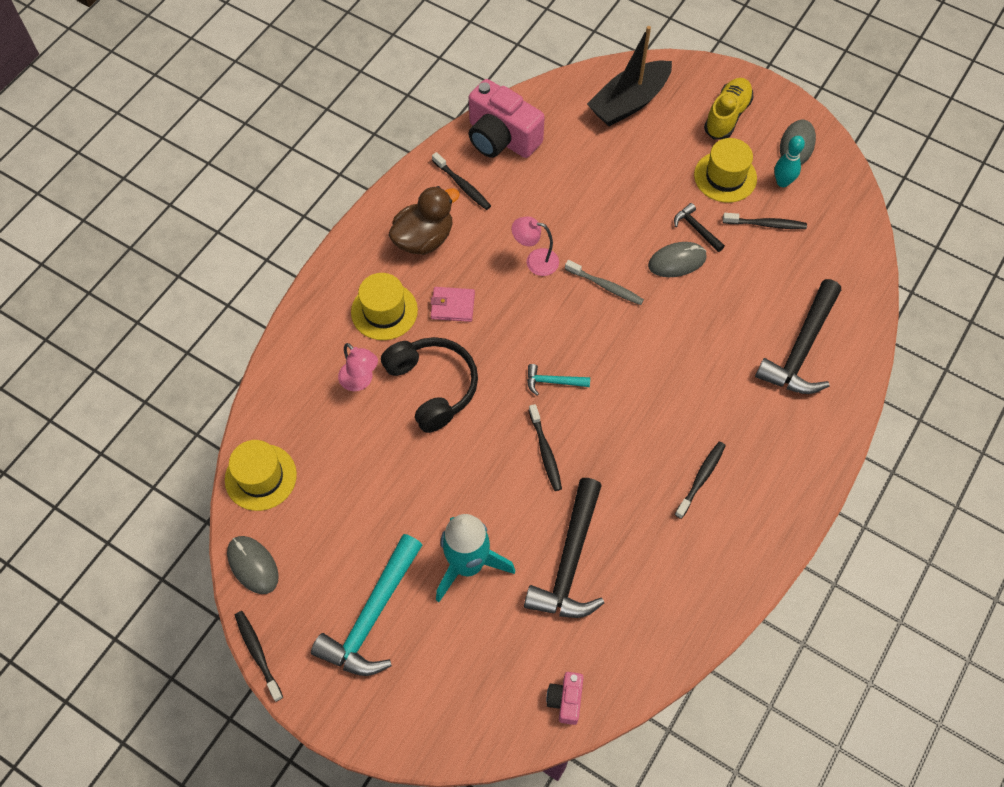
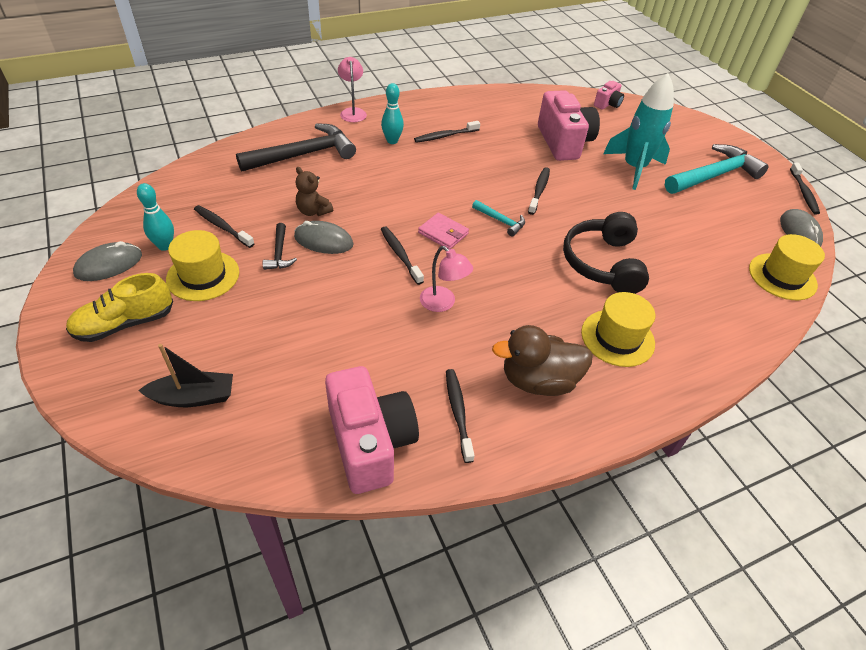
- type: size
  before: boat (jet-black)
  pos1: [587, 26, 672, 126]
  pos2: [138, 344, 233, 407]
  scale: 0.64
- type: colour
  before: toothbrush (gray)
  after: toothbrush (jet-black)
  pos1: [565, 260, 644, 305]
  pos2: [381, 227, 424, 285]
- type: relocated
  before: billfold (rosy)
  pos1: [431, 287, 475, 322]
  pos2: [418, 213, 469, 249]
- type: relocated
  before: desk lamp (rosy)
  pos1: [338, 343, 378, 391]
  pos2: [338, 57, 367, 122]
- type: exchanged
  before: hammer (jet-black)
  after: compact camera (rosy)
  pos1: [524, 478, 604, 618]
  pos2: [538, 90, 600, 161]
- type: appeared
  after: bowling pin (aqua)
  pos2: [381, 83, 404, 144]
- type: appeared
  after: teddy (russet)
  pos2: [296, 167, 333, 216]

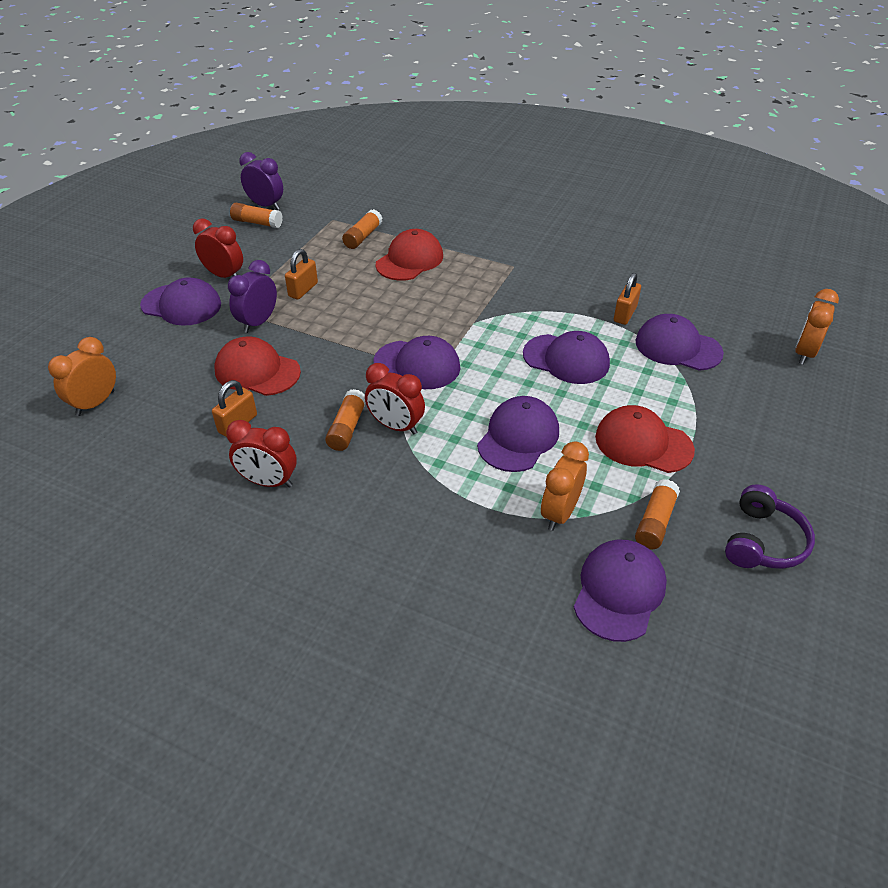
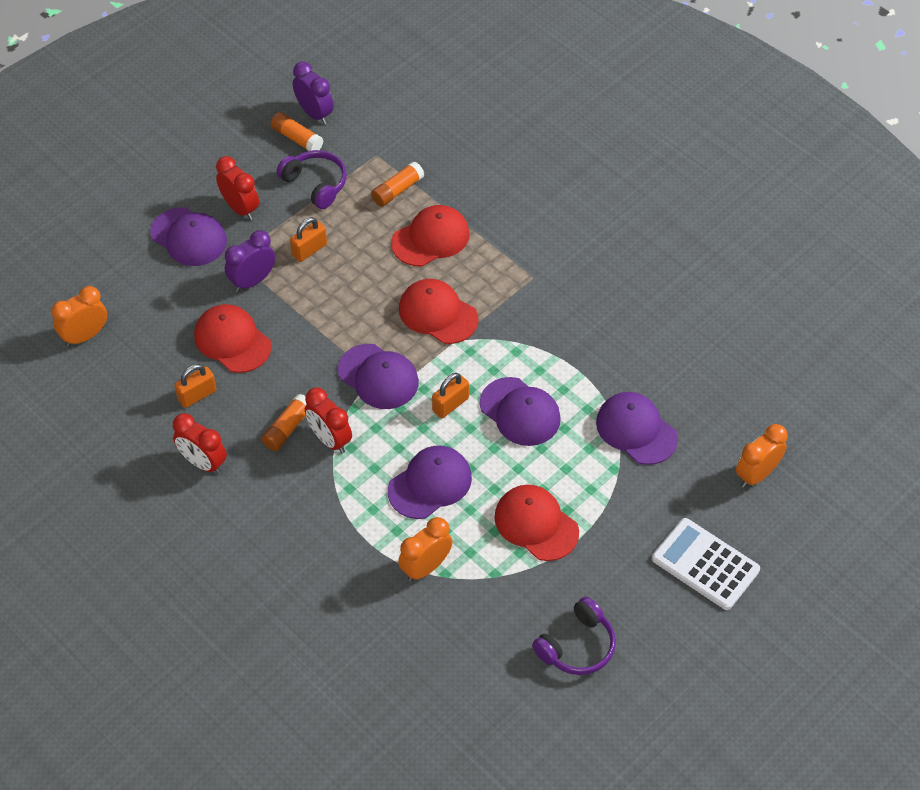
- type: relocated
  before: padlock (orange)
  pos1: [614, 273, 641, 325]
  pos2: [432, 373, 469, 418]
- type: missing
  before: glue stick (orange)
  pos1: [635, 479, 680, 549]
- type: missing
  before: cap (royal purple)
  pos1: [574, 540, 667, 642]
- type: appeared
  after: headphones (royal purple)
  pos2: [277, 150, 347, 209]
- type: appeared
  after: cap (scarlet)
  pos2: [399, 279, 478, 344]
- type: appeared
  after: calculator (pure white)
  pos2: [652, 518, 760, 610]

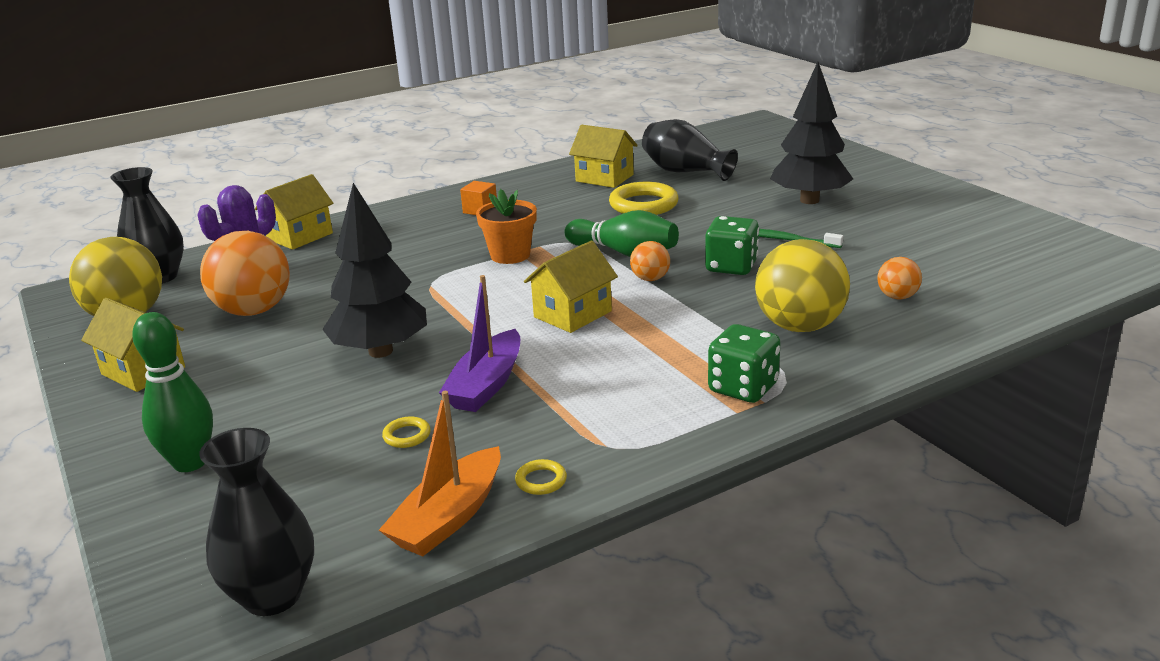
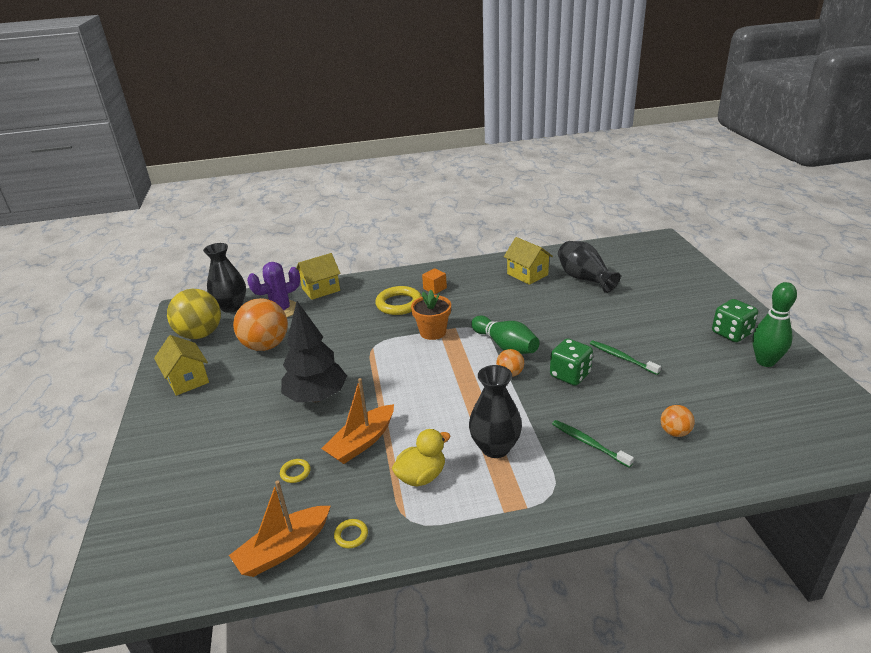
- type: missing
  before: toy tree (jet-black)
  pos1: [770, 62, 853, 204]
- type: relocated
  before: torus (yellow)
  pos1: [609, 182, 679, 215]
  pos2: [375, 286, 422, 315]
- type: exchanged
  before: ball (yellow)
  after: toothbrush (green)
  pos1: [755, 239, 850, 332]
  pos2: [552, 420, 634, 468]
- type: missing
  before: house (yellow)
  pos1: [524, 240, 618, 333]
- type: colour
  before: boat (royal purple)
  after: boat (orange)
  pos1: [439, 275, 520, 412]
  pos2: [321, 378, 394, 464]
- type: relocated
  before: bowling pin (green)
  pos1: [132, 312, 213, 472]
  pos2: [752, 282, 797, 367]
- type: relocated
  before: dice (green)
  pos1: [708, 324, 781, 403]
  pos2: [712, 299, 758, 342]
- type: relocated
  before: flower vase (jet-black)
  pos1: [199, 428, 314, 616]
  pos2: [469, 365, 522, 458]
- type: appeared
  after: toy duck (yellow)
  pos2: [392, 429, 450, 487]

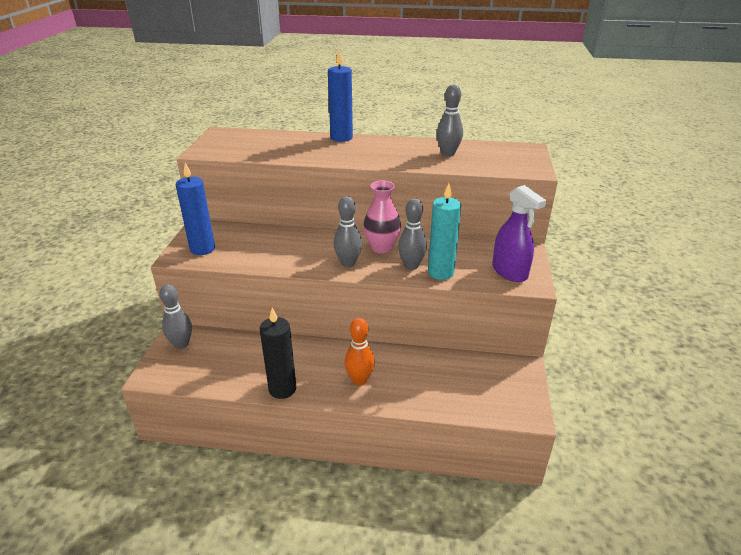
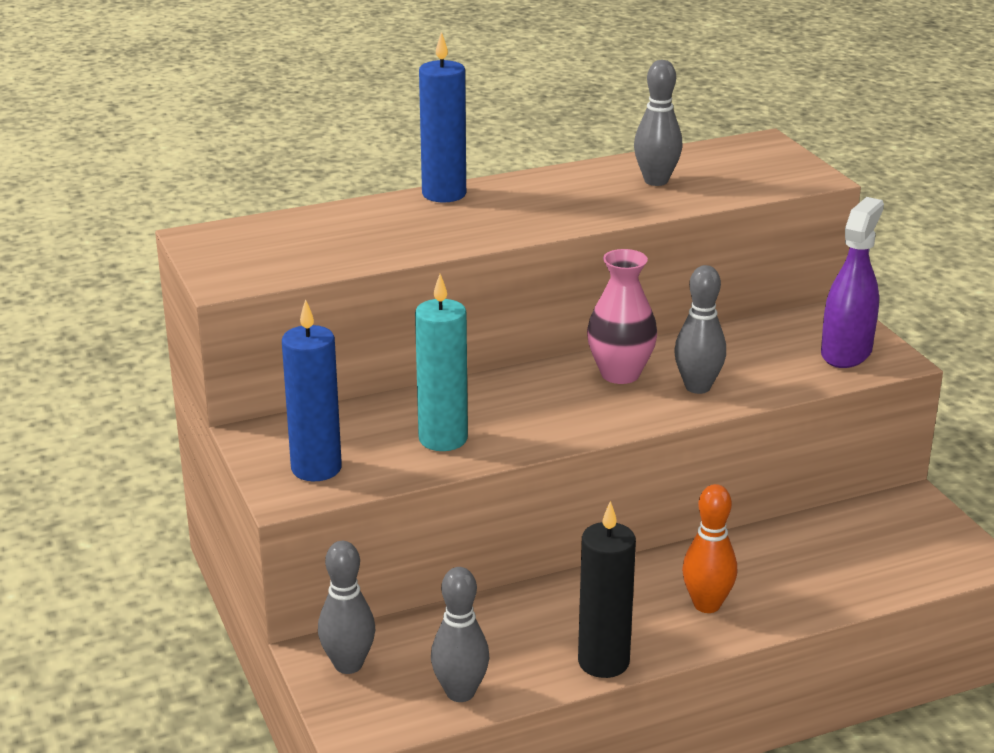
- type: relocated
  before: pillar candle (aqua)
  pos1: [428, 183, 461, 280]
  pos2: [415, 274, 468, 451]
- type: spun
  before: spray bottle (royal purple)
  pos1: [492, 185, 546, 282]
  pos2: [821, 197, 884, 368]
  turn: -90
- type: relocated
  before: bowling pin (gray)
  pos1: [333, 196, 362, 267]
  pos2: [431, 567, 489, 702]

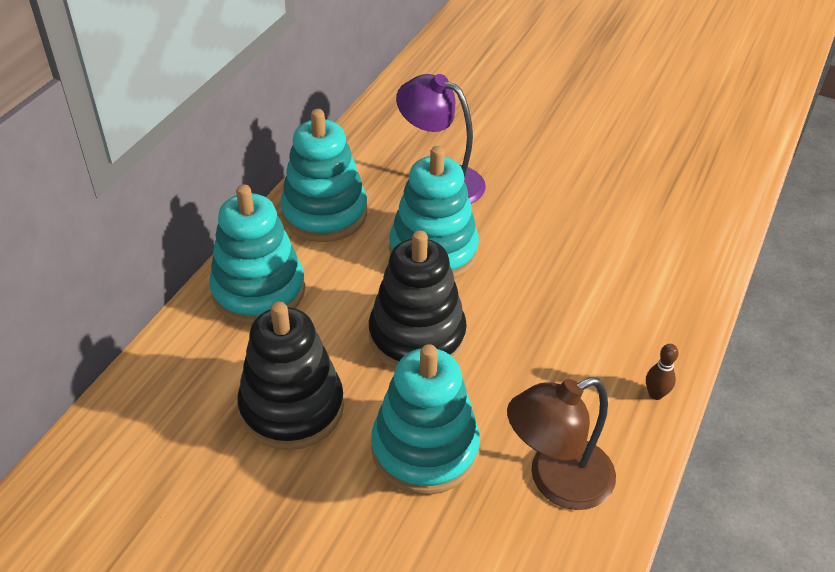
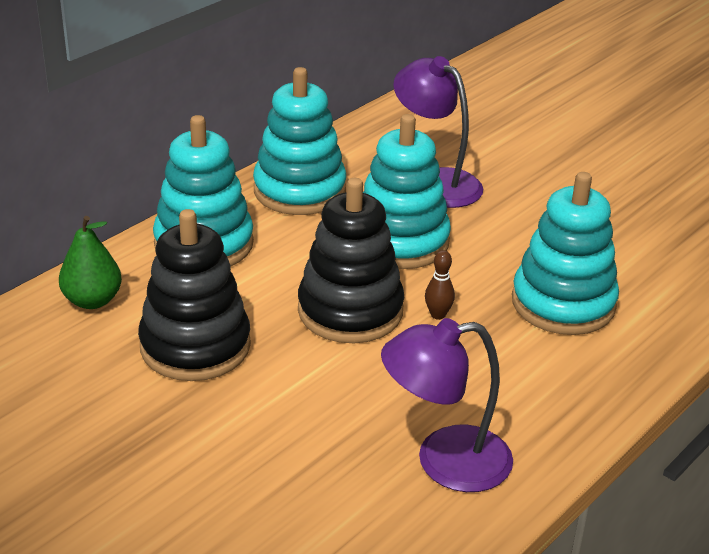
- type: relocated
  before: stacking toy (aqua)
  pos1: [371, 344, 480, 495]
  pos2: [512, 172, 619, 335]
- type: relocated
  before: bowling pin (russet)
  pos1: [646, 344, 679, 400]
  pos2: [425, 250, 455, 320]
- type: colour
  before: desk lamp (russet)
  after: desk lamp (royal purple)
  pos1: [507, 377, 616, 510]
  pos2: [381, 318, 513, 492]
- type: appeared
  after: pear fruit (green)
  pos2: [59, 216, 122, 309]

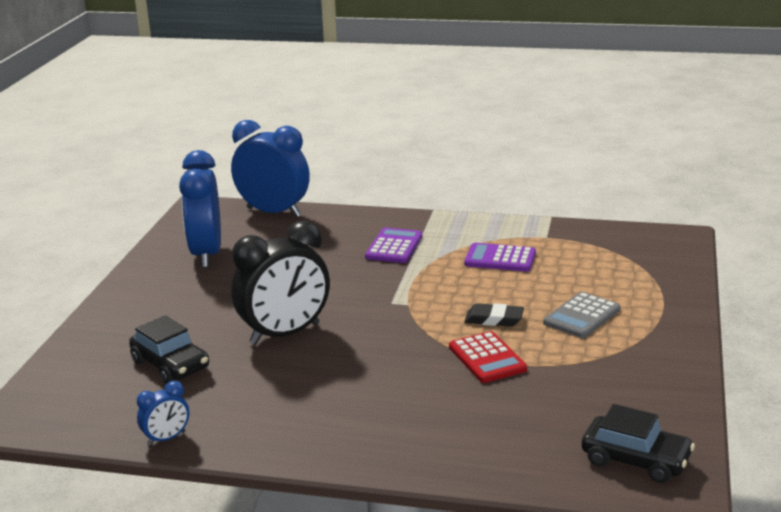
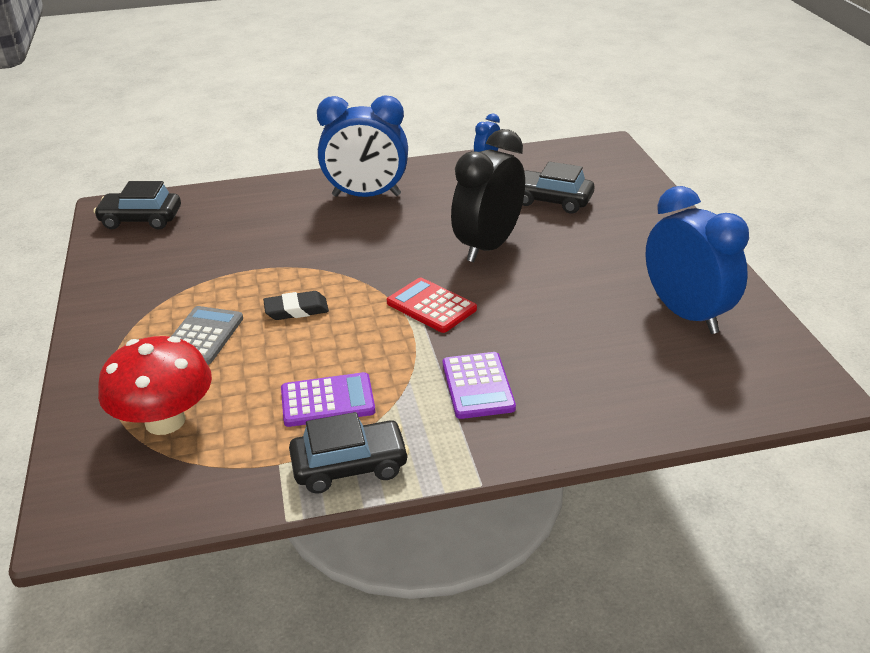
- type: relocated
  before: clock (blue)
  pos1: [231, 120, 310, 217]
  pos2: [317, 96, 408, 197]
- type: relocated
  before: calculator (scarlet)
  pos1: [449, 331, 527, 383]
  pos2: [387, 277, 477, 333]
- type: appeared
  after: toadstool (scarlet)
  pos2: [98, 336, 212, 435]
- type: appeared
  after: automobile (jet-black)
  pos2: [289, 412, 409, 494]

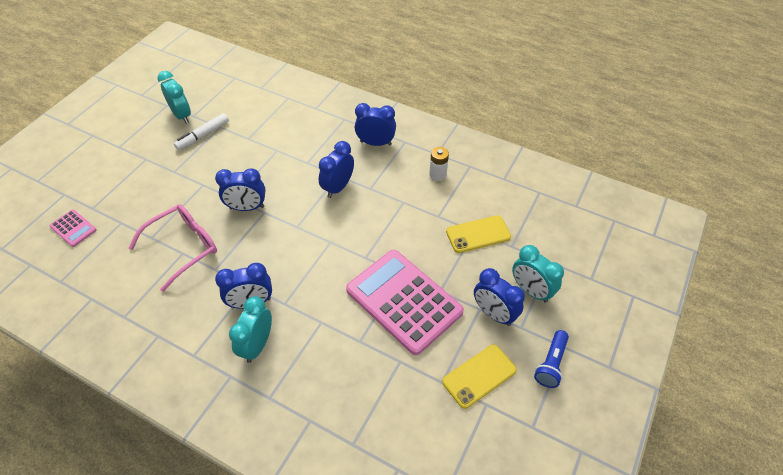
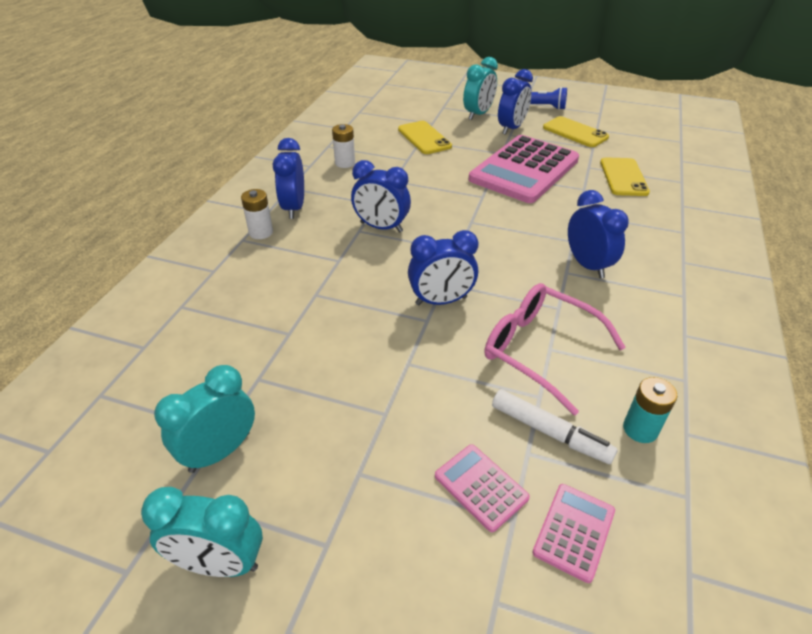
- type: relocated
  before: marker pen (pure white)
  pos1: [174, 113, 229, 150]
  pos2: [492, 389, 617, 464]
- type: spun
  before: clock (blue)
  pos1: [215, 168, 266, 211]
  pos2: [408, 230, 478, 305]
  turn: 90
- type: relocated
  before: clock (aqua)
  pos1: [229, 296, 272, 363]
  pos2: [141, 487, 263, 577]
- type: appeared
  after: mobile phone (yellow)
  pos2: [600, 157, 650, 196]
- type: appeared
  after: AA battery (pure white)
  pos2: [241, 189, 273, 239]
- type: appeared
  after: AA battery (aqua)
  pos2: [623, 377, 677, 443]
- type: appeared
  after: calculator (rosy)
  pos2: [435, 444, 530, 532]

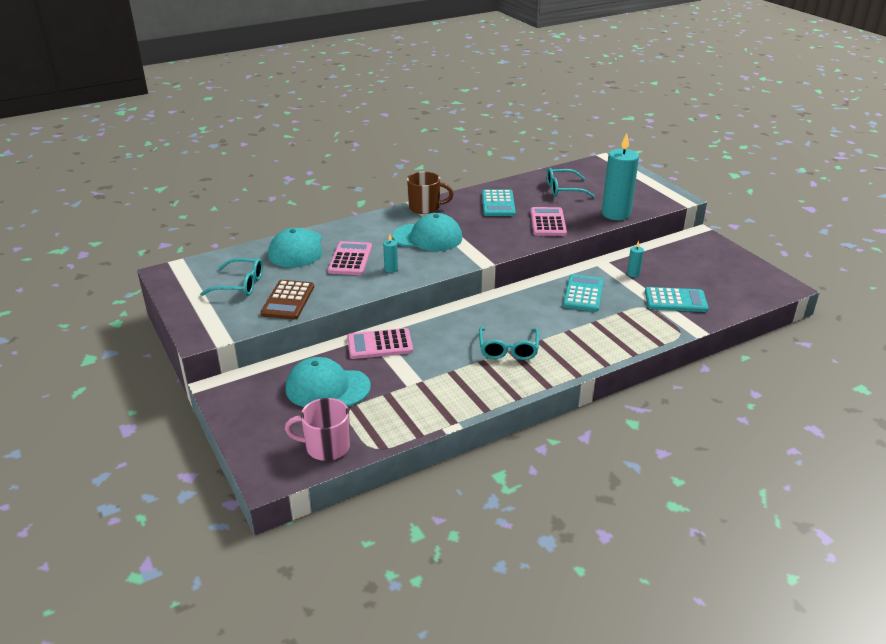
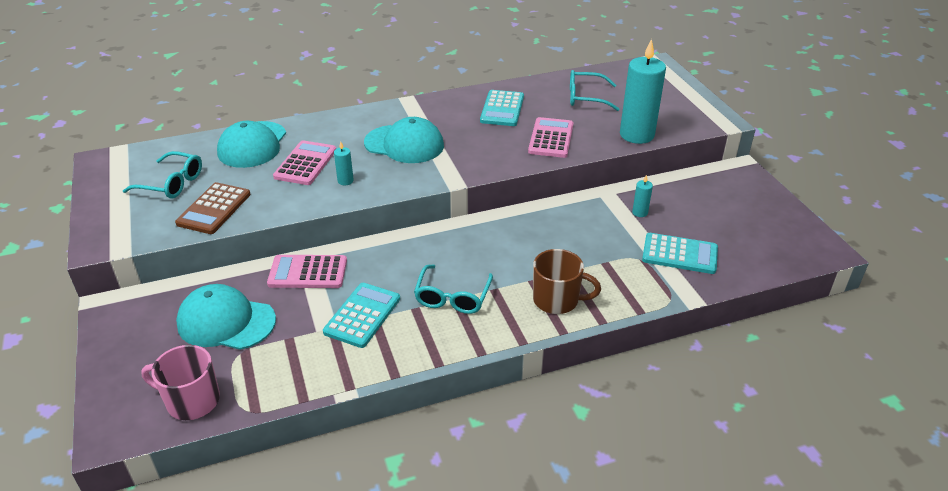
- type: relocated
  before: coffee mug (russet)
  pos1: [407, 172, 453, 214]
  pos2: [533, 249, 601, 314]
- type: relocated
  before: calculator (aqua)
  pos1: [563, 274, 604, 312]
  pos2: [323, 283, 400, 348]

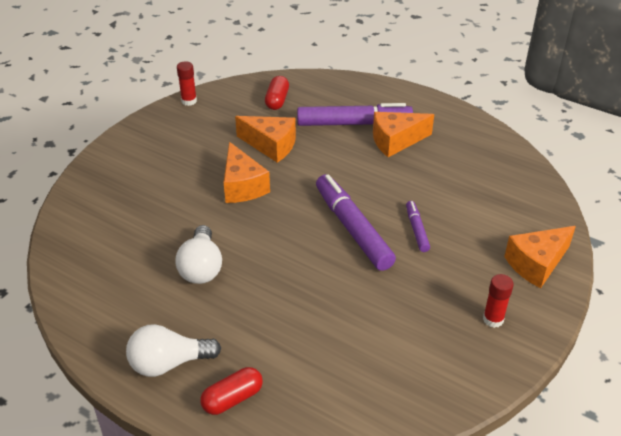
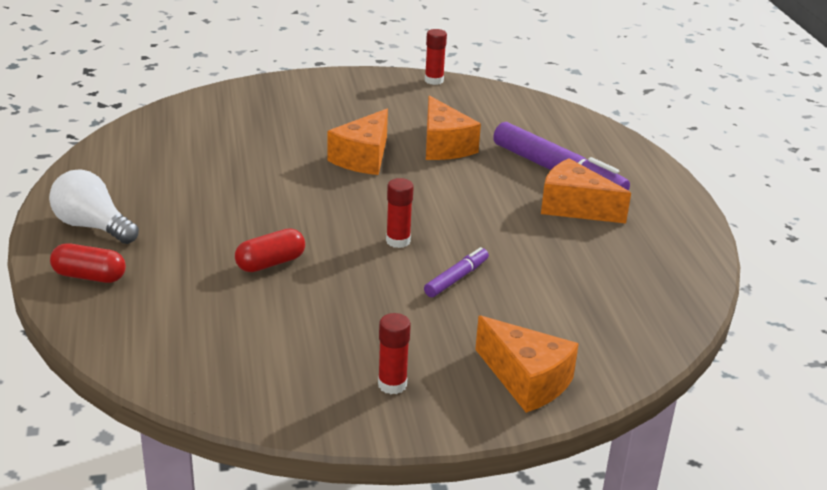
- type: relocated
  before: pill shape (scarlet)
  pos1: [265, 76, 289, 110]
  pos2: [235, 228, 305, 272]
- type: exchanged
  before: marker pen (royal purple)
  after: glue stick (scarlet)
  pos1: [316, 174, 396, 271]
  pos2: [386, 178, 414, 248]
- type: missing
  before: bulb (pure white)
  pos1: [175, 225, 222, 284]
- type: spun
  before: cheese wedge (orange)
  pos1: [504, 226, 576, 288]
  pos2: [475, 315, 579, 413]
  turn: -150

